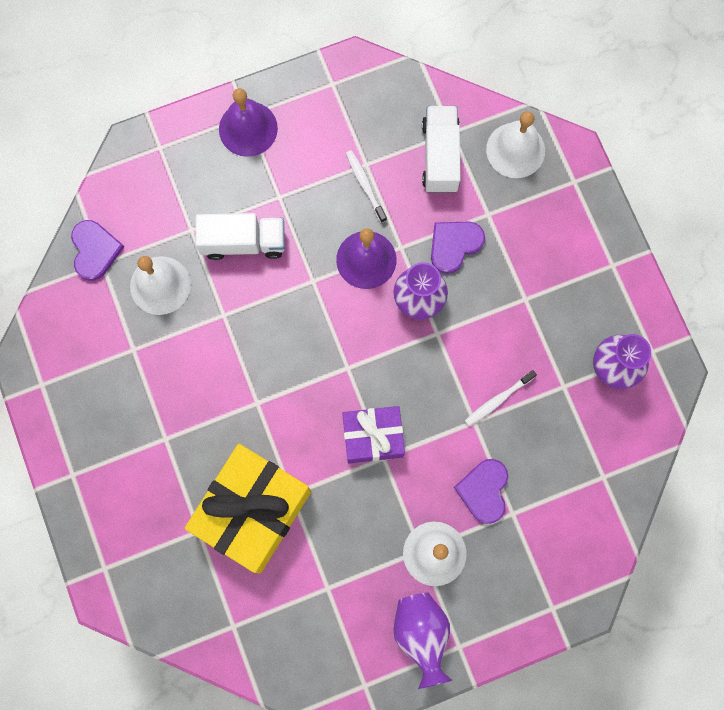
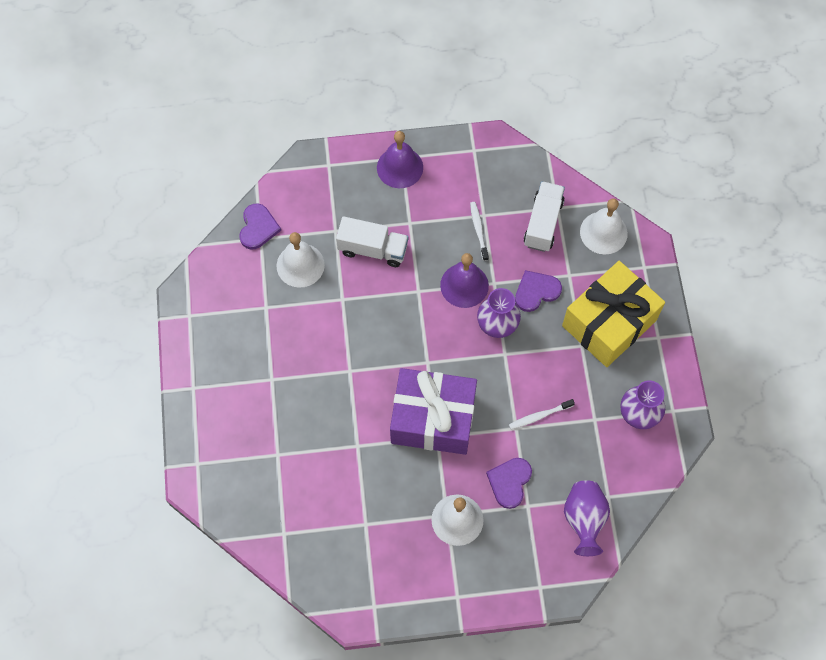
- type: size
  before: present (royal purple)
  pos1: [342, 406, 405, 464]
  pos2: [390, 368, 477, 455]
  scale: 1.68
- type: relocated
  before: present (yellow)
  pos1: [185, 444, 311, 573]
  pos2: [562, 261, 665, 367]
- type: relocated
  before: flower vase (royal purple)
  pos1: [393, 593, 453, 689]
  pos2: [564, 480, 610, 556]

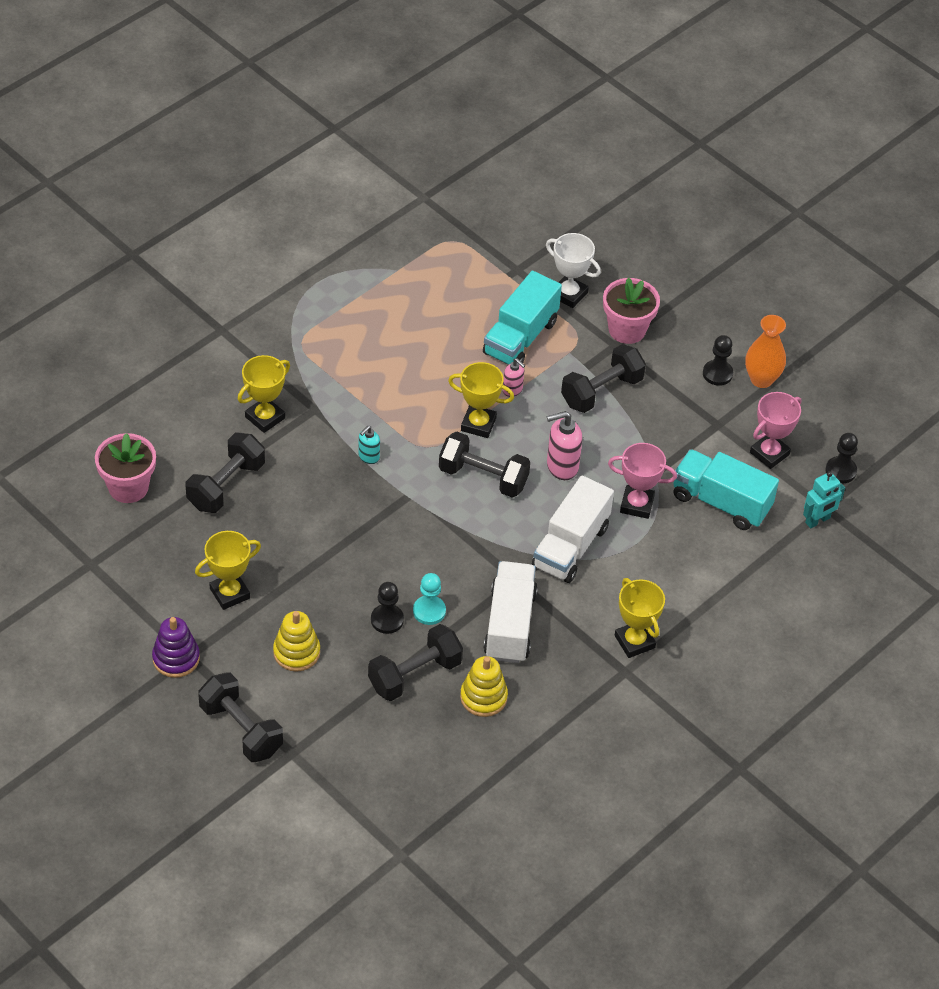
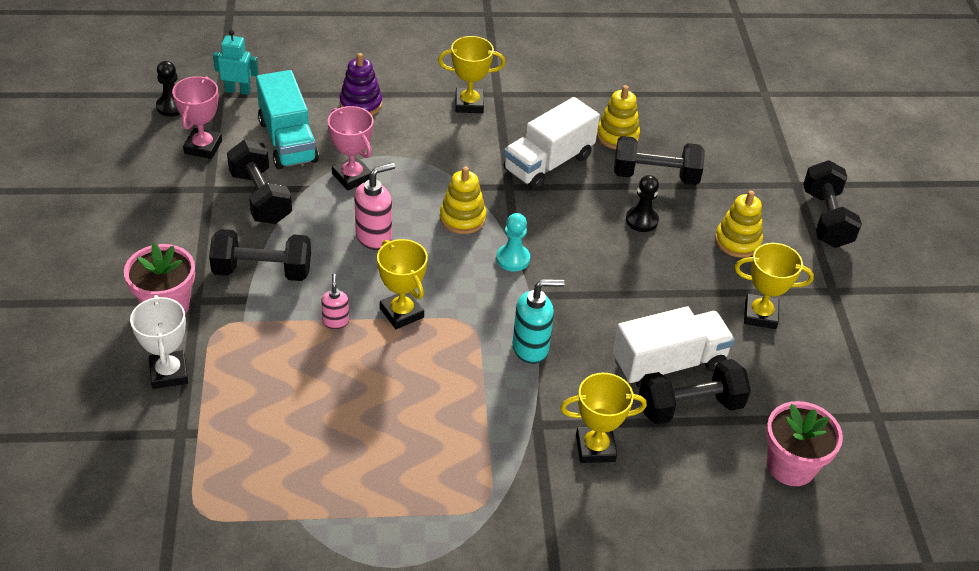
- type: missing
  before: lorry (aqua)
  pos1: [483, 271, 562, 365]
- type: missing
  before: flower vase (orange)
  pos1: [745, 315, 786, 388]
- type: missing
  before: game pawn (jet-black)
  pos1: [703, 335, 733, 386]
- type: spun
  before: trophy (rosy)
  pos1: [750, 392, 801, 469]
  pos2: [172, 76, 222, 159]
  turn: -75
- type: spun
  before: pump bottle (rosy)
  pos1: [547, 411, 582, 480]
  pos2: [355, 162, 395, 250]
  turn: -60
- type: size
  before: pump bottle (aqua)
  pos1: [358, 426, 380, 464]
  pos2: [512, 279, 565, 364]
  scale: 1.71
- type: relocated
  before: dumbbell (jet-black)
  pos1: [439, 432, 530, 498]
  pos2: [227, 140, 292, 224]
- type: relocated
  before: lorry (pure white)
  pos1: [532, 475, 614, 583]
  pos2: [613, 306, 735, 389]
- type: relocated
  before: game pawn (aqua)
  pos1: [413, 573, 446, 625]
  pos2: [496, 213, 530, 272]
- type: spun
  before: trophy (yellow)
  pos1: [615, 578, 665, 658]
  pos2: [438, 36, 505, 113]
  turn: 75
- type: relocated
  before: stacking toy (royal purple)
  pos1: [152, 617, 200, 678]
  pos2: [340, 53, 382, 115]
- type: appeared
  after: stacking toy (yellow)
  pos2: [440, 167, 486, 234]

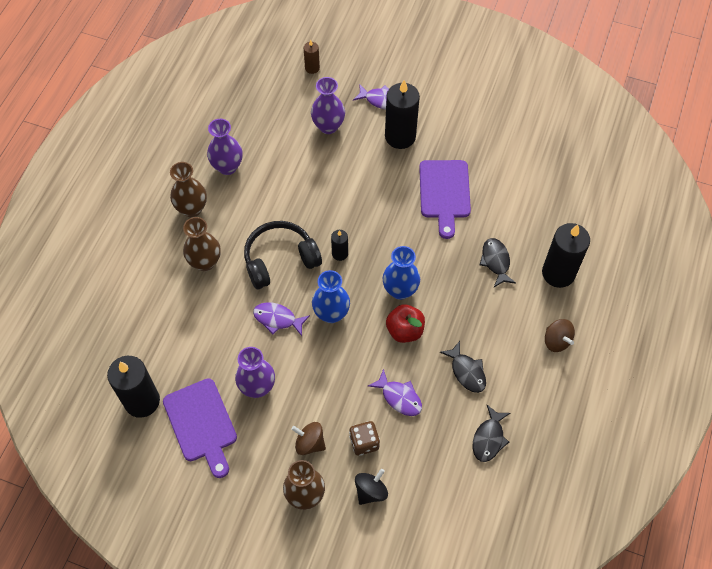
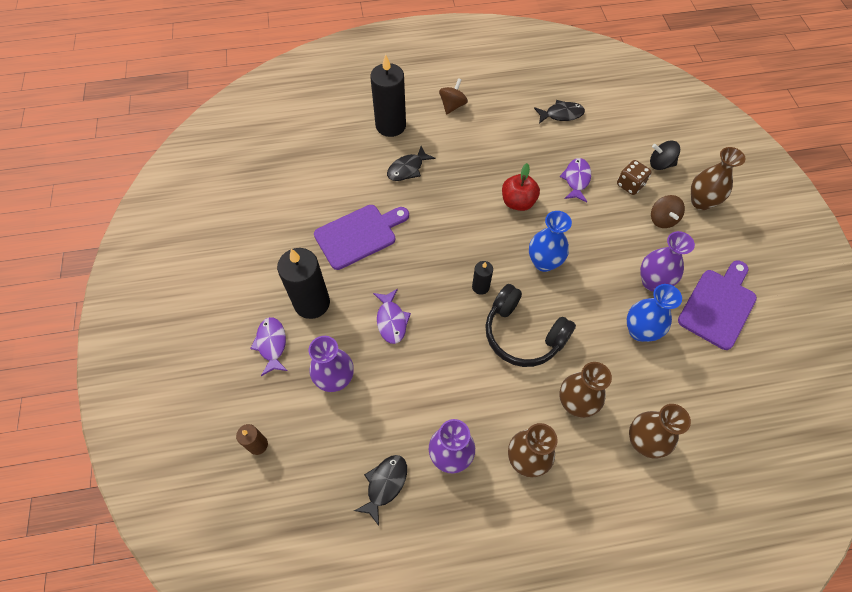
- type: relocated
  before: flower vase (blue)
  pos1: [383, 246, 420, 300]
  pos2: [627, 284, 682, 342]
- type: relocated
  before: toy fish (royal purple)
  pos1: [253, 302, 310, 336]
  pos2: [373, 289, 411, 344]
- type: relocated
  before: toy fish (jet-black)
  pos1: [440, 341, 486, 393]
  pos2: [354, 455, 407, 526]
- type: missing
  before: pillar candle (jet-black)
  pos1: [107, 356, 160, 418]
- type: appeared
  after: flower vase (russet)
  pos2: [629, 404, 691, 458]

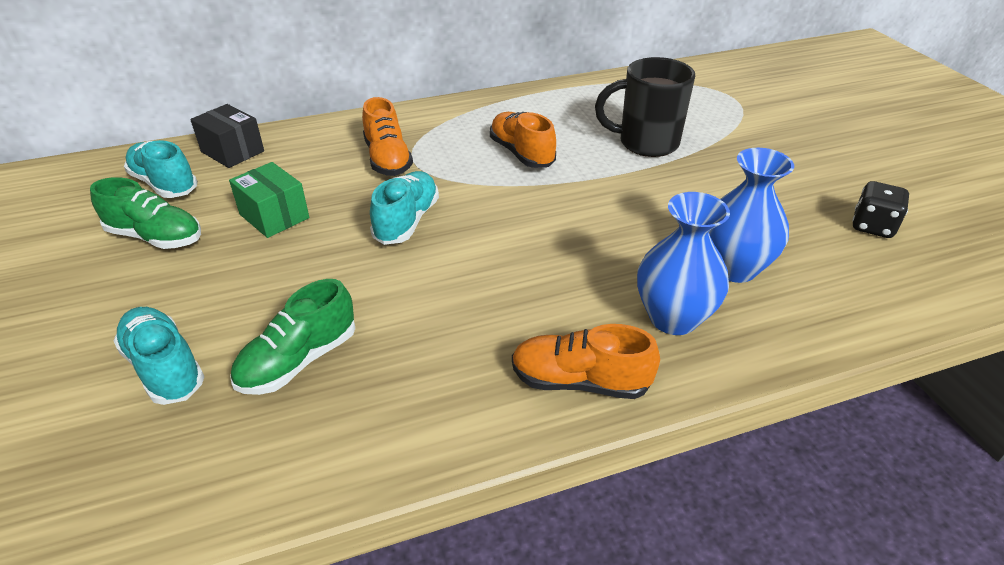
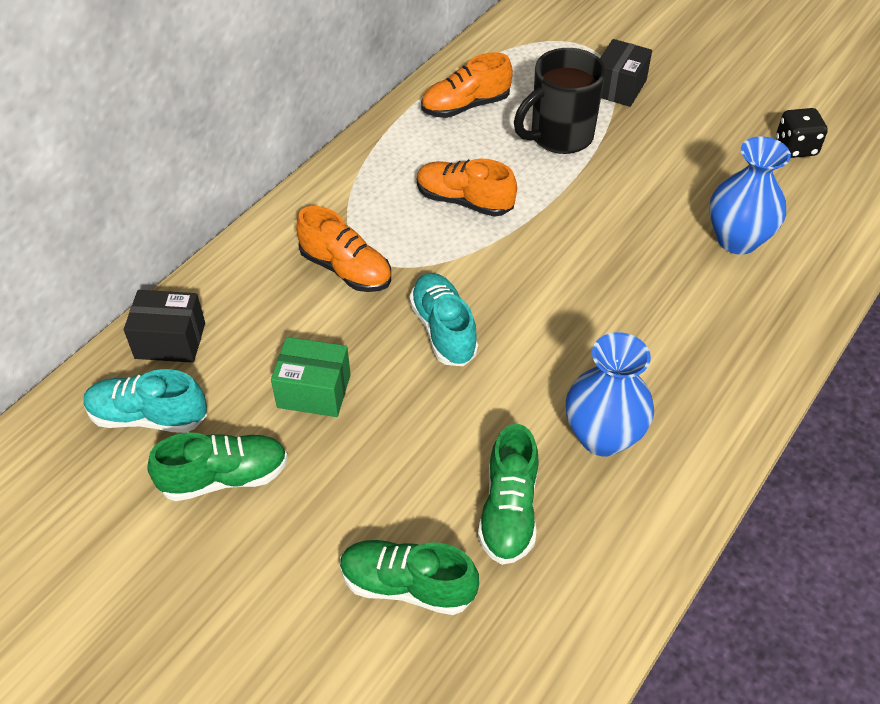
- type: relocated
  before: flower vase (blue)
  pos1: [637, 192, 730, 335]
  pos2: [566, 332, 654, 457]
- type: colour
  before: shoe (aqua)
  after: shoe (green)
  pos1: [113, 307, 205, 405]
  pos2: [340, 540, 479, 615]
- type: relocated
  before: shoe (orange)
  pos1: [512, 324, 660, 399]
  pos2: [421, 52, 513, 118]
- type: appeared
  after: box (jet-black)
  pos2: [600, 39, 652, 107]

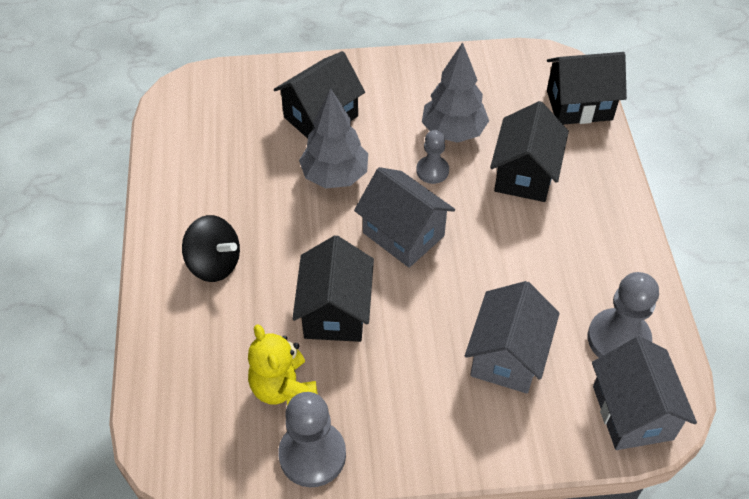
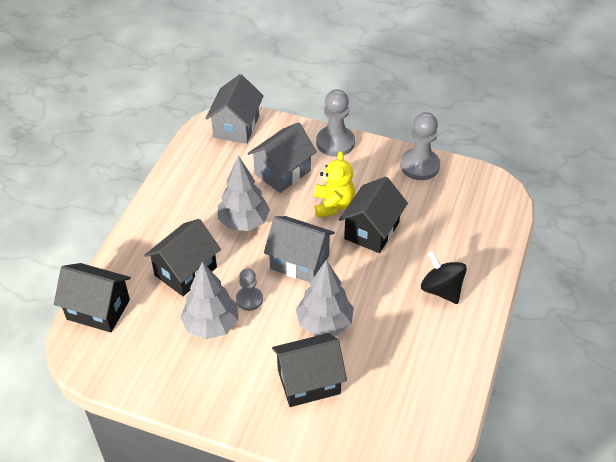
- type: spun
  before: house (gray)
  pos1: [354, 167, 455, 268]
  pos2: [264, 216, 335, 282]
  turn: -45
- type: relocated
  before: game pawn (gray)
  pos1: [588, 272, 659, 358]
  pos2: [316, 89, 355, 157]
- type: relocated
  before: teddy (yellow)
  pos1: [248, 324, 318, 406]
  pos2: [314, 151, 355, 218]
- type: appeared
  after: toy tree (gray)
  pos2: [218, 156, 270, 231]

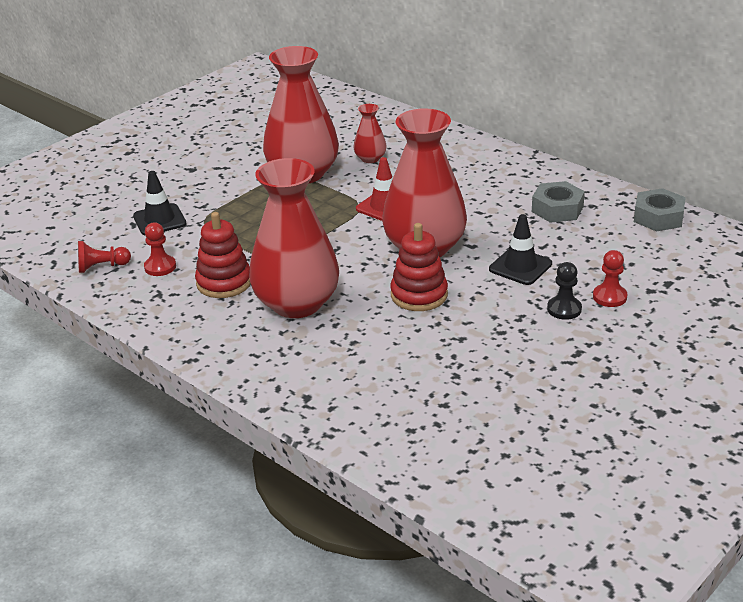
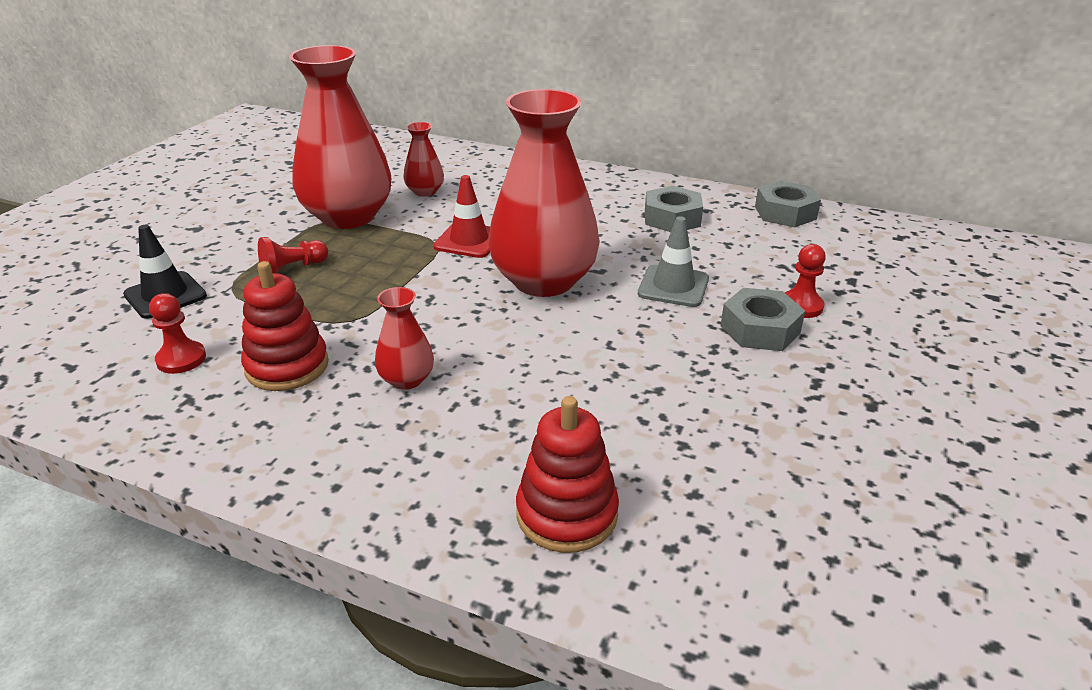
- type: size
  before: flower vase (scarlet)
  pos1: [249, 158, 339, 318]
  pos2: [375, 287, 434, 390]
  scale: 0.45
- type: colour
  before: traffic cone (jet-black)
  after: traffic cone (gray)
  pos1: [489, 214, 552, 285]
  pos2: [638, 216, 709, 307]
- type: relocated
  before: stacking toy (scarlet)
  pos1: [390, 223, 448, 311]
  pos2: [516, 396, 619, 553]
- type: relocated
  before: game pawn (scarlet)
  pos1: [78, 241, 131, 273]
  pos2: [258, 237, 328, 273]
- type: exchanged
  before: game pawn (jet-black)
  after: hex nut (gray)
  pos1: [547, 262, 582, 320]
  pos2: [720, 288, 805, 351]

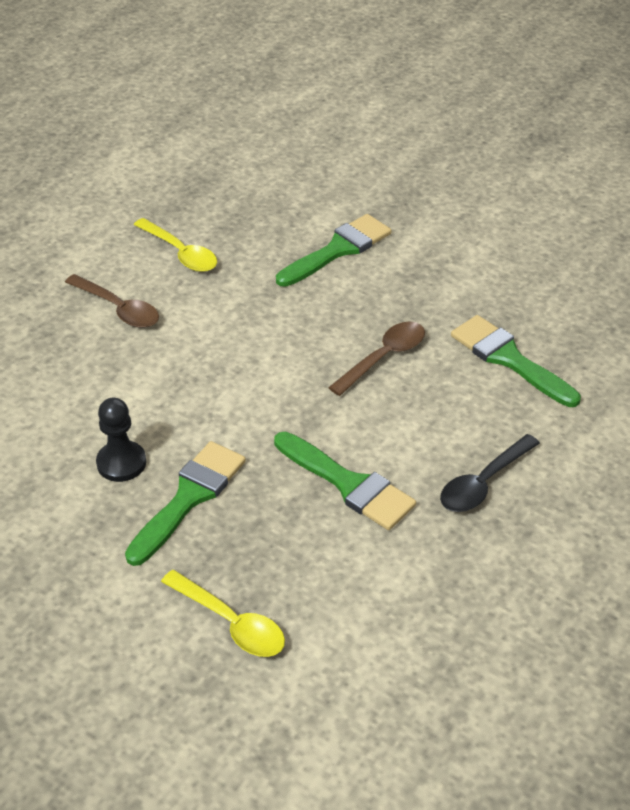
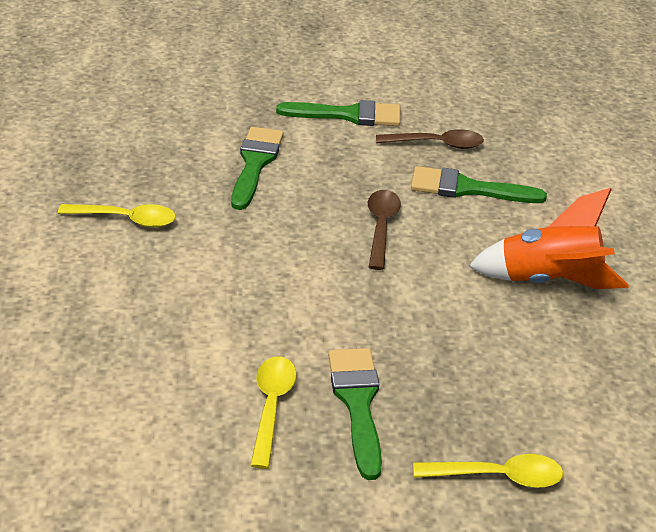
- type: relocated
  before: spoon (russet)
  pos1: [65, 274, 159, 328]
  pos2: [376, 129, 484, 149]
- type: exchanged
  before: game pawn (jet-black)
  after: spoon (yellow)
  pos1: [96, 398, 146, 482]
  pos2: [250, 356, 296, 469]
- type: relocated
  before: paint brush (green)
  pos1: [274, 431, 416, 530]
  pos2: [276, 100, 400, 126]
- type: exchanged
  before: spoon (jet-black)
  after: spaceship (orange)
  pos1: [440, 434, 540, 512]
  pos2: [469, 188, 629, 289]

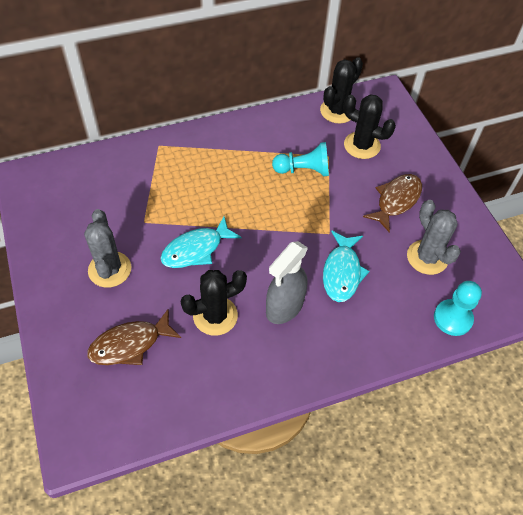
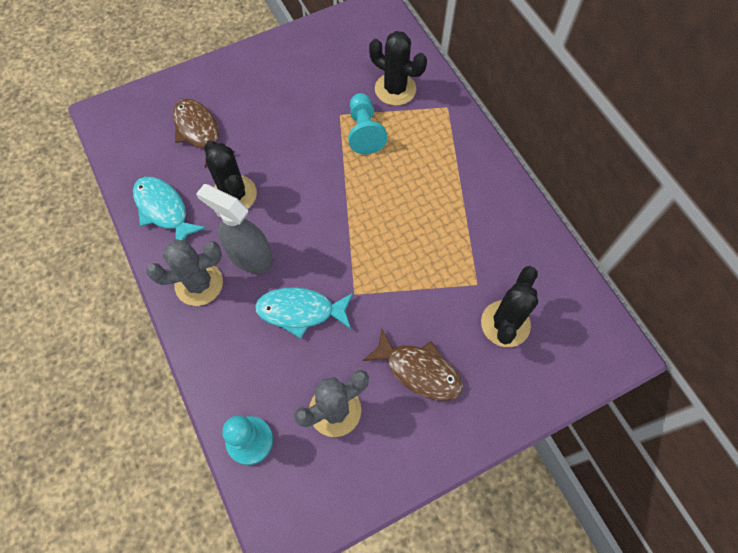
- type: relocated
  before: cactus (jet-black)
  pos1: [320, 57, 363, 123]
  pos2: [369, 31, 427, 106]
- type: relocated
  before: game pawn (aqua)
  pos1: [272, 142, 329, 176]
  pos2: [348, 93, 387, 154]
- type: relocated
  before: cactus (gray)
  pos1: [84, 209, 131, 288]
  pos2: [146, 239, 223, 306]
- type: relocated
  before: toy fish (aqua)
  pos1: [160, 217, 242, 268]
  pos2: [133, 177, 206, 240]

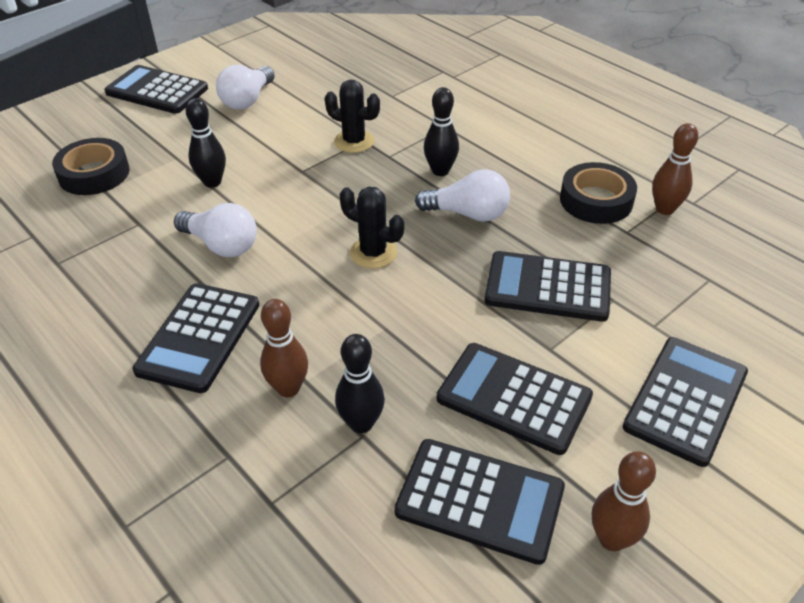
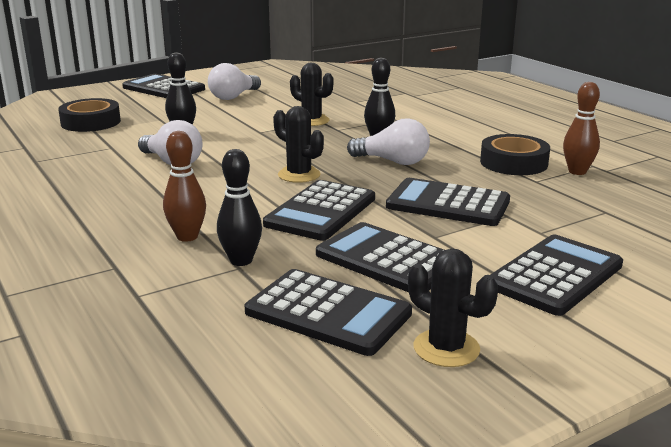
- type: relocated
  before: calculator (jet-black)
  pos1: [133, 283, 259, 393]
  pos2: [263, 180, 375, 241]
- type: exchanged
  before: bowling pin (russet)
  after: cactus (jet-black)
  pos1: [592, 451, 656, 551]
  pos2: [408, 248, 498, 367]

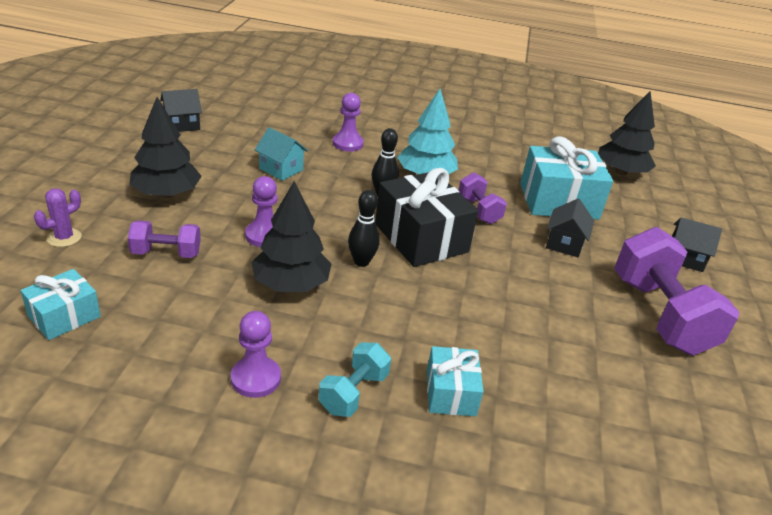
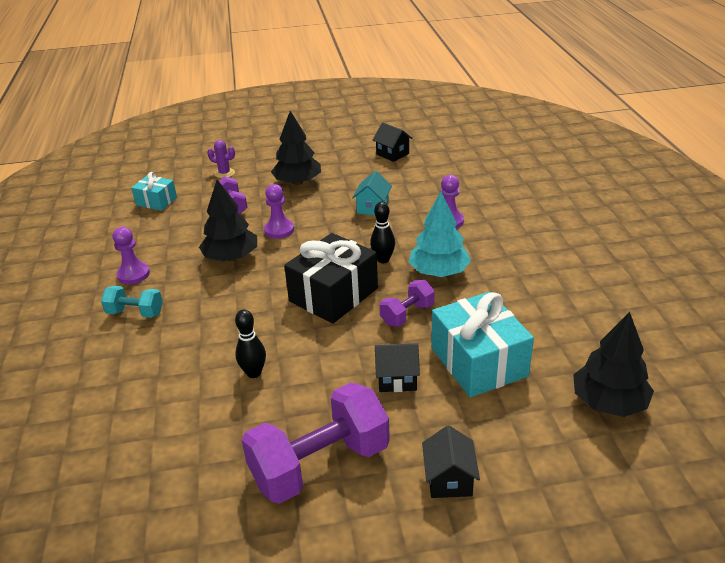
- type: relocated
  before: bowling pin (jet-black)
  pos1: [348, 190, 380, 267]
  pos2: [235, 310, 266, 378]
- type: missing
  before: present (aqua)
  pos1: [427, 346, 484, 416]

